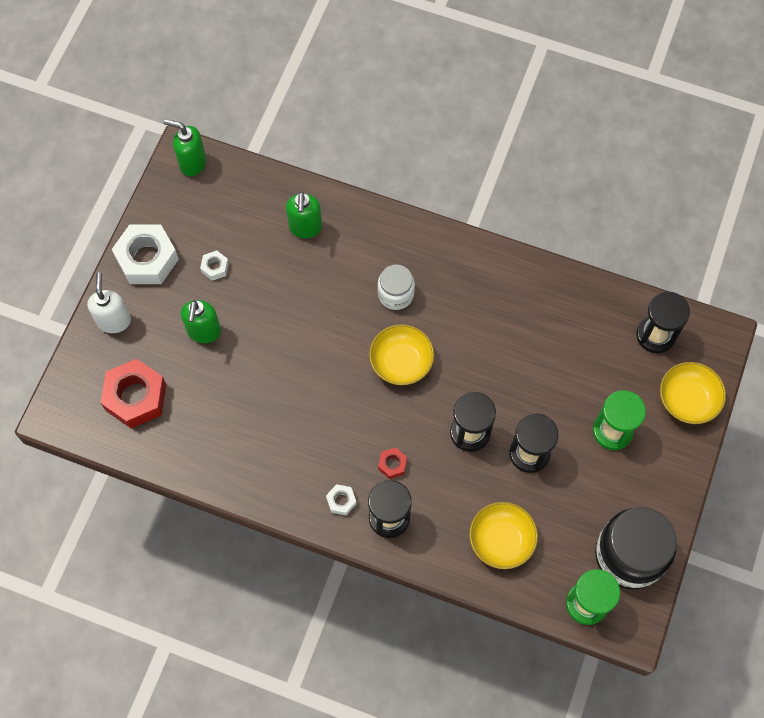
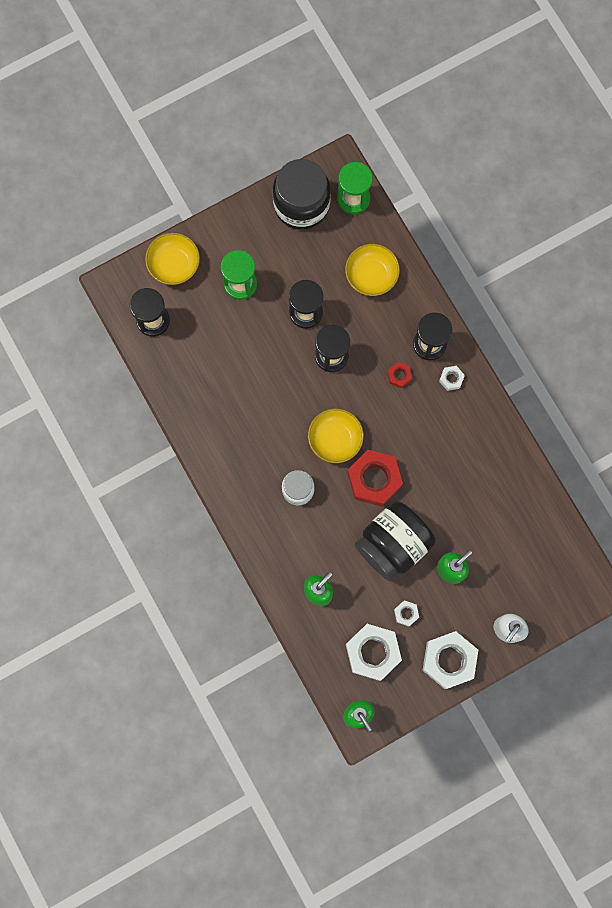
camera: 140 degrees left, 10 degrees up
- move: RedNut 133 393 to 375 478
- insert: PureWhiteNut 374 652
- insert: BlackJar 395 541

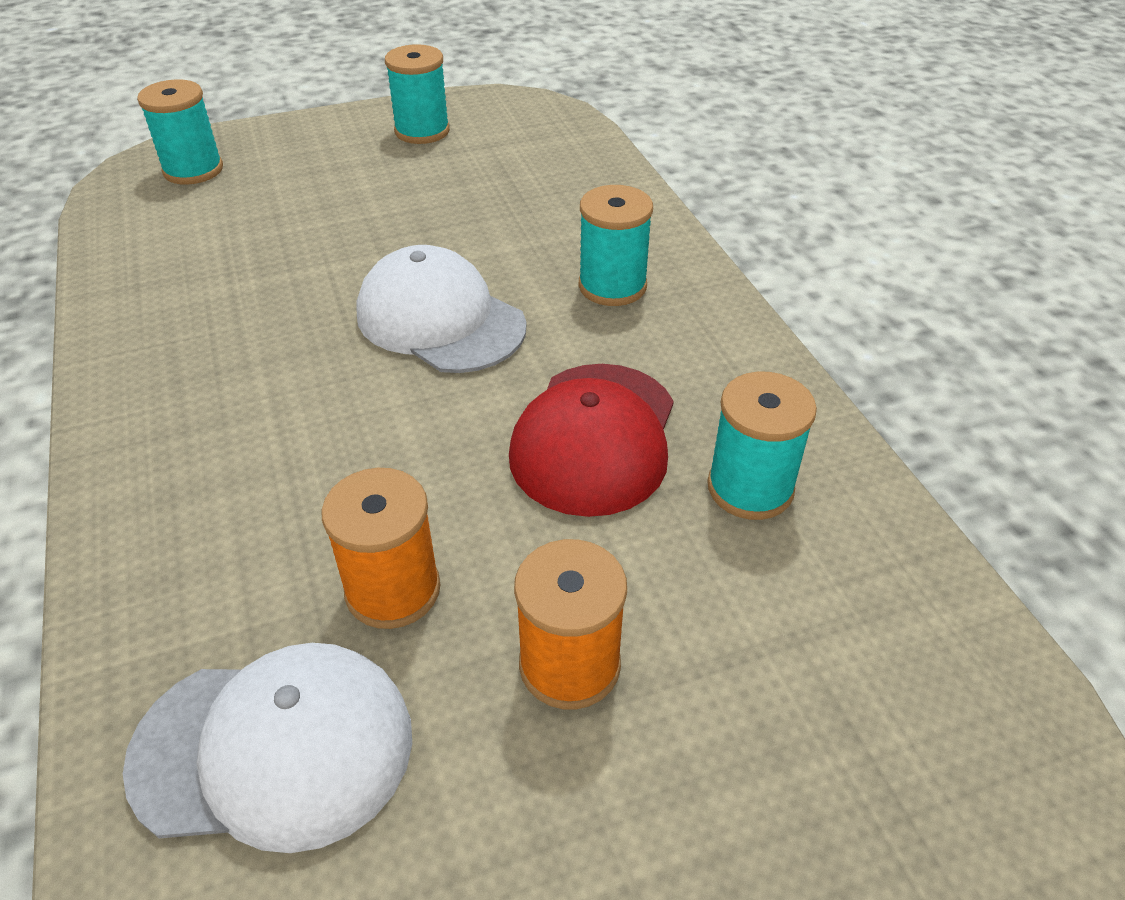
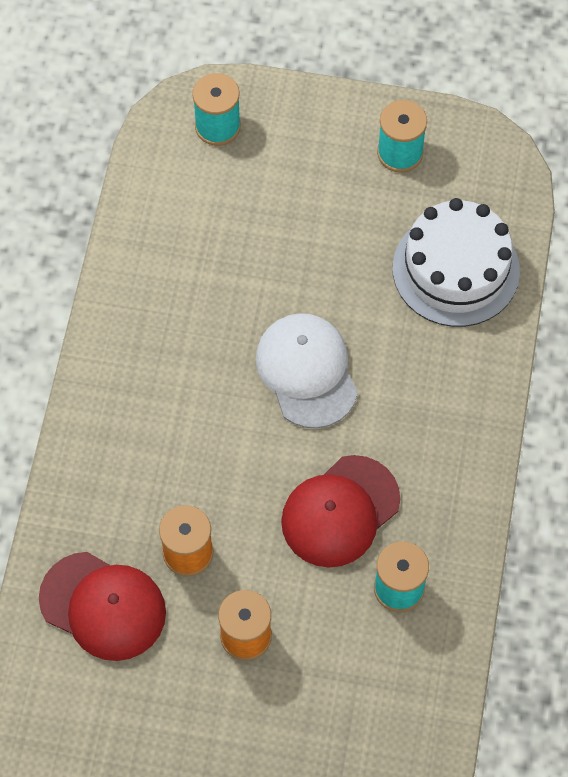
camera: 30 degrees right, 20 degrees up
- recolor: PureWhiteBaseballCap 267 748 to RedBaseballCap 102 606
- delete: TealBobbin 616 245
- insert: PureWhiteGateau 456 262

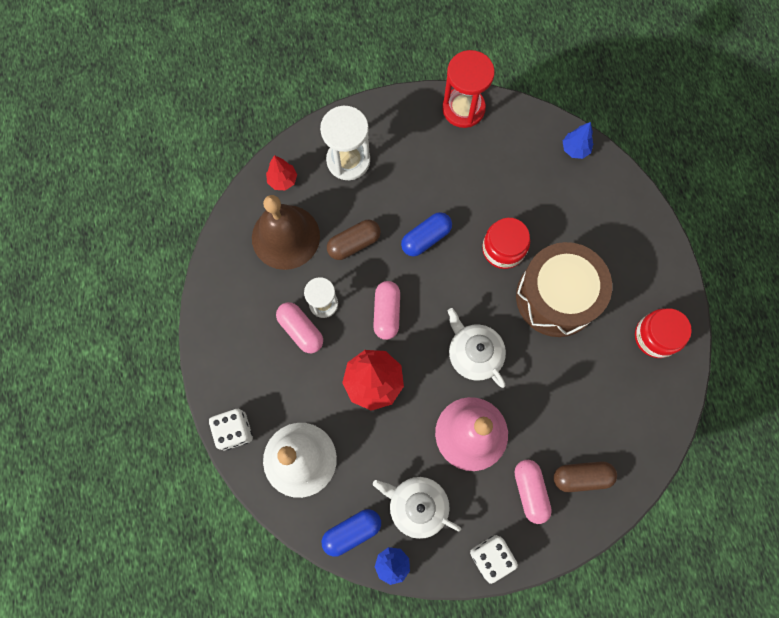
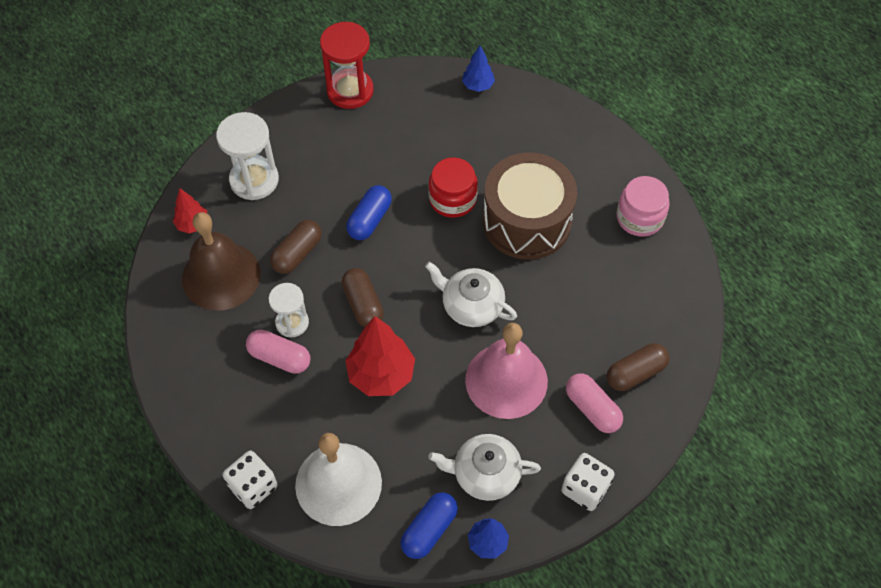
camera: 25 degrees left, 15 degrees down
- recolor: RosyCapsule 386 310 to BrownCapsule 363 297
- recolor: RedJar 663 333 to RosyJar 643 206

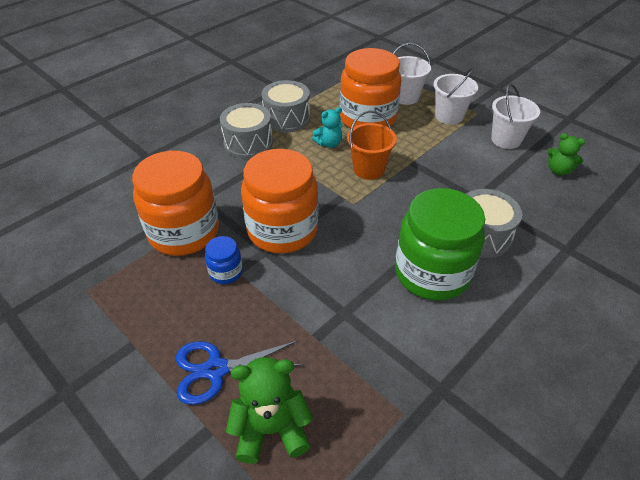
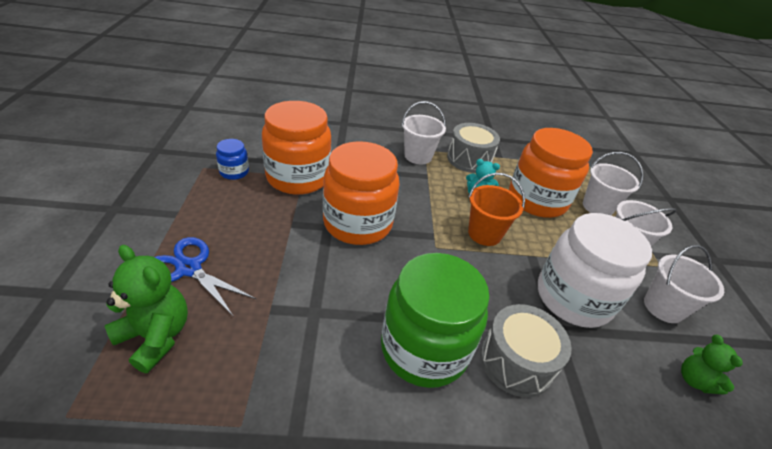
camera: 40 degrees right, 5 degrees down
- move: CobaltJar 224 260 to 232 159
- replace: AshGreySnareDrum 246 130 to PureWhiteSandBucket 424 132
- insert: PureWhiteJar 595 270

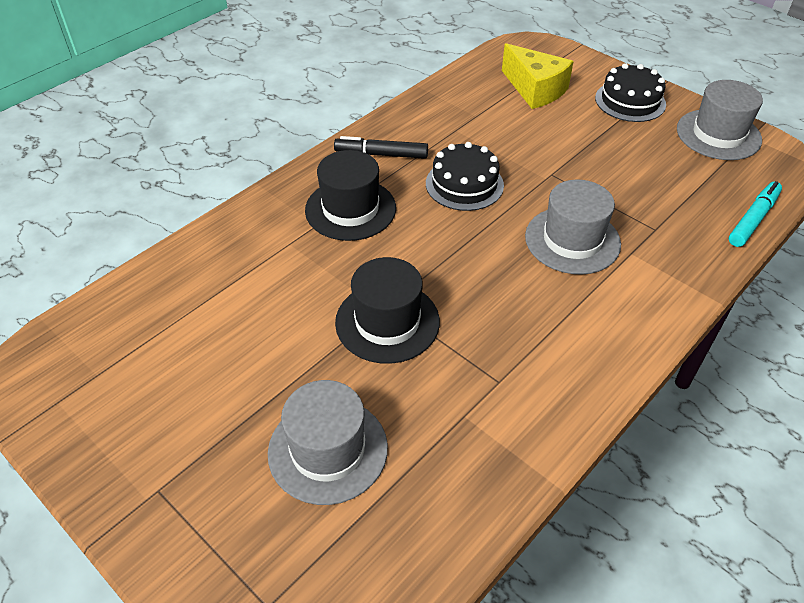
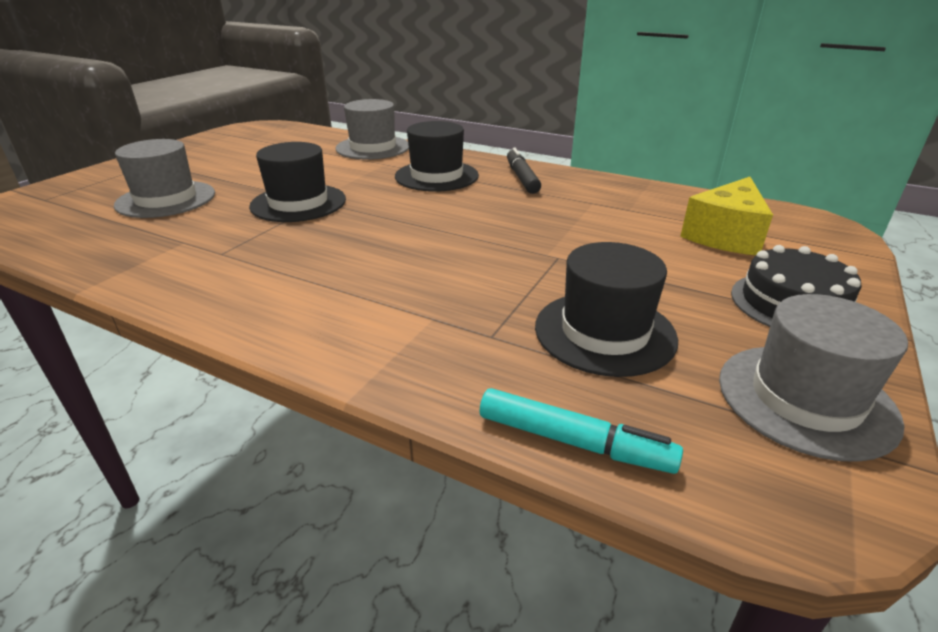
camera: 75 degrees right, 15 degrees down
- delete: BlackGateau 465 176
- move: AshGreyTallHat 573 227 to 372 129
- insert: BlackTallHat 606 309

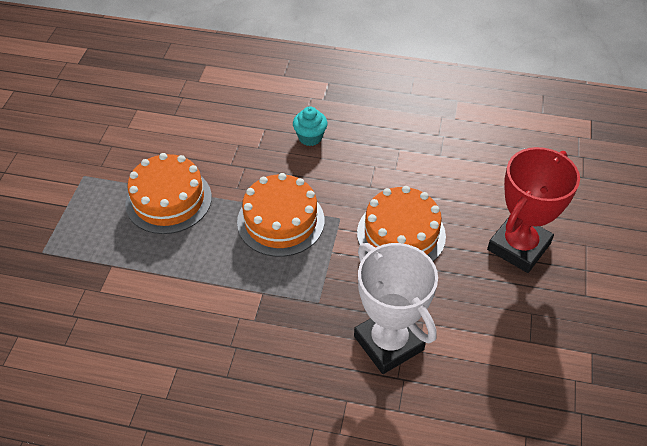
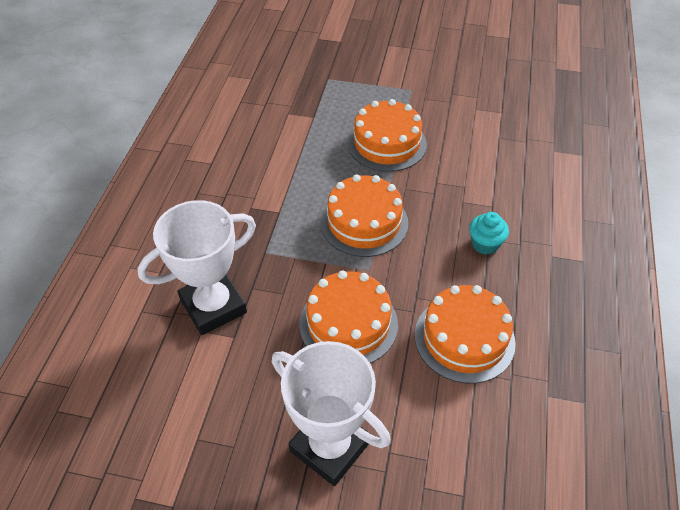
camera: 90 degrees right, 0 degrees up
- recolor: RedTrophy 533 210 to PureWhiteTrophy 331 413
- insert: OrangeColouredGateau 465 334

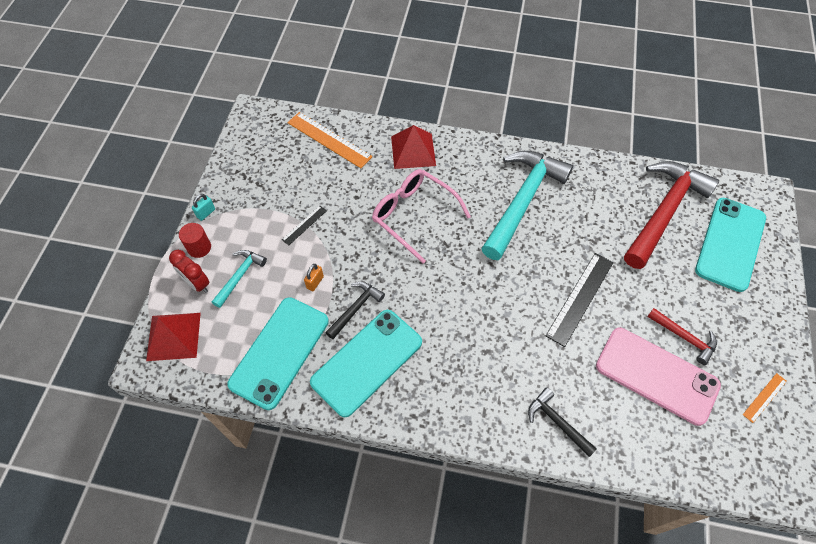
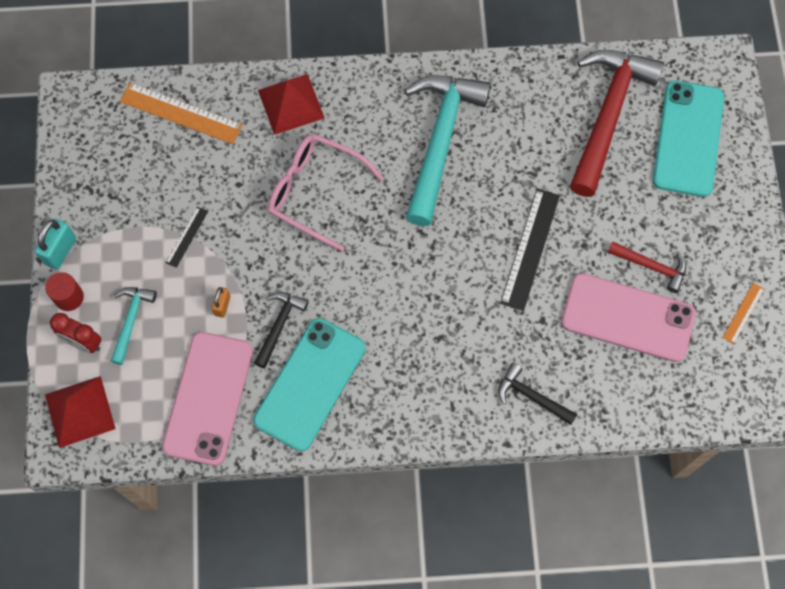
camera: 15 degrees left, 10 degrees up
- resize: TealSmallLock 203 207 = 55 244 x1.64
- recolor: TealMobilePhone 278 353 to RosyMobilePhone 207 399

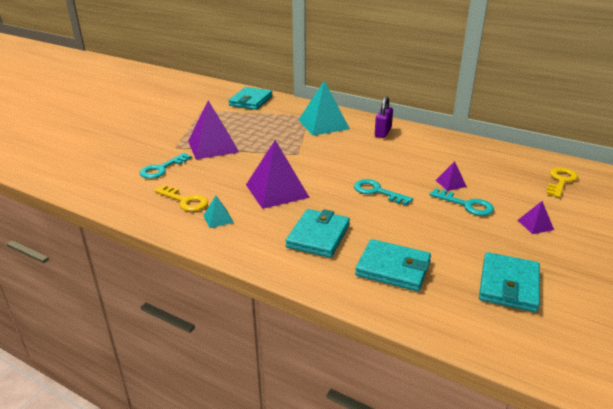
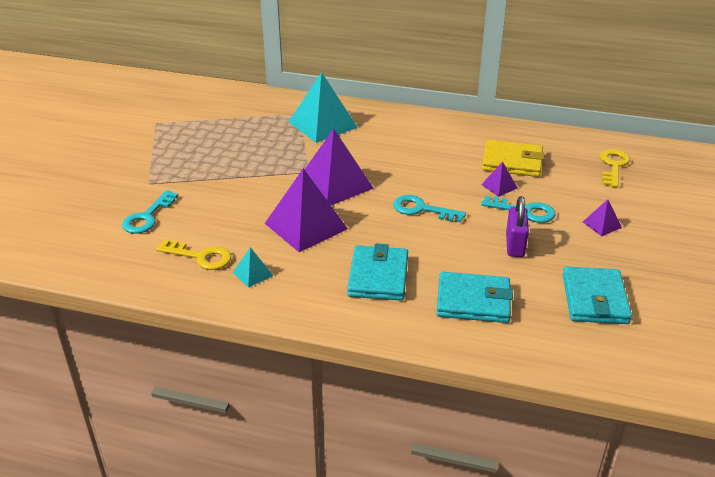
camera: 15 degrees left, 5 degrees up
- move: RoyalPurpleSolidPyramid 213 129 to 339 167
- delete: TealWallet 250 98
- move: RoyalPurpleSmallLock 384 117 to 517 226
- insert: YellowWallet 513 158

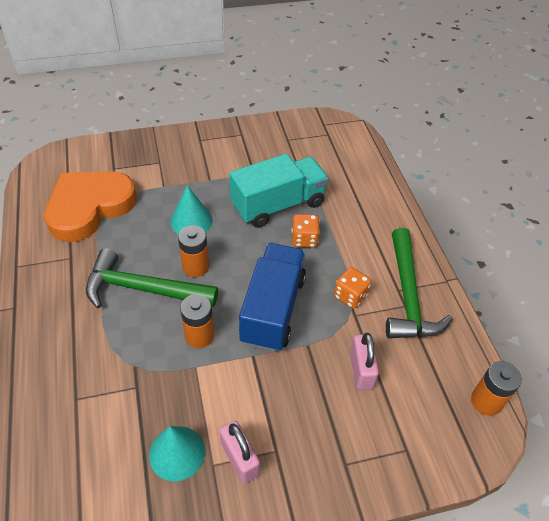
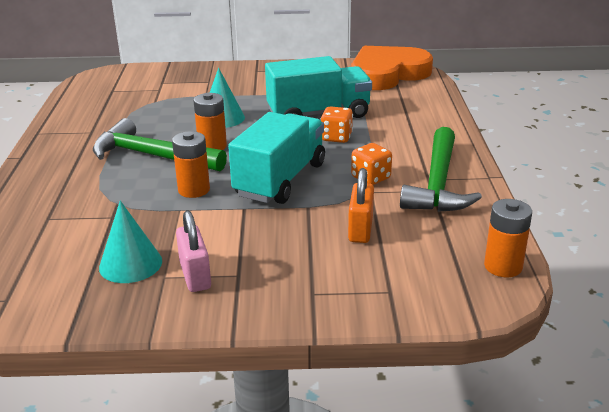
camera: 15 degrees right, 20 degrees down
- move: OrangeColouredHeart 90 206 to 392 68
- recolor: CobaltLorry 272 297 to TealLorry 276 158
- recolor: RosySmallLock 364 361 to OrangeColouredSmallLock 361 205

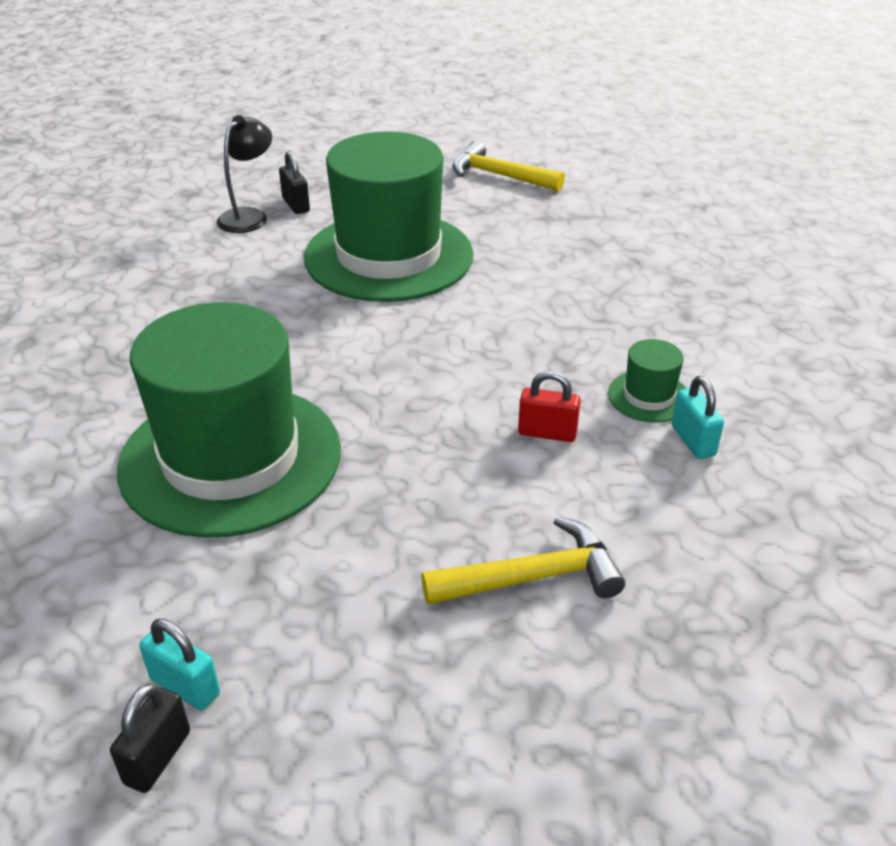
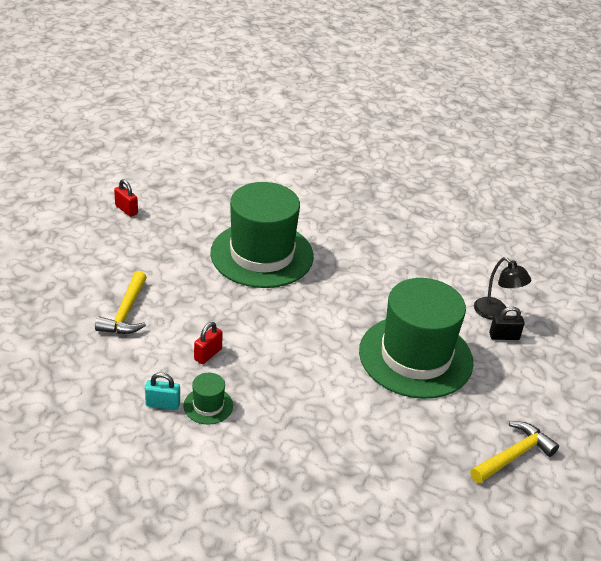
camera: 110 degrees right, 0 degrees up
- recolor: BlackSmallLock 150 738 to RedSmallLock 126 198
- delete: TealSmallLock 179 665

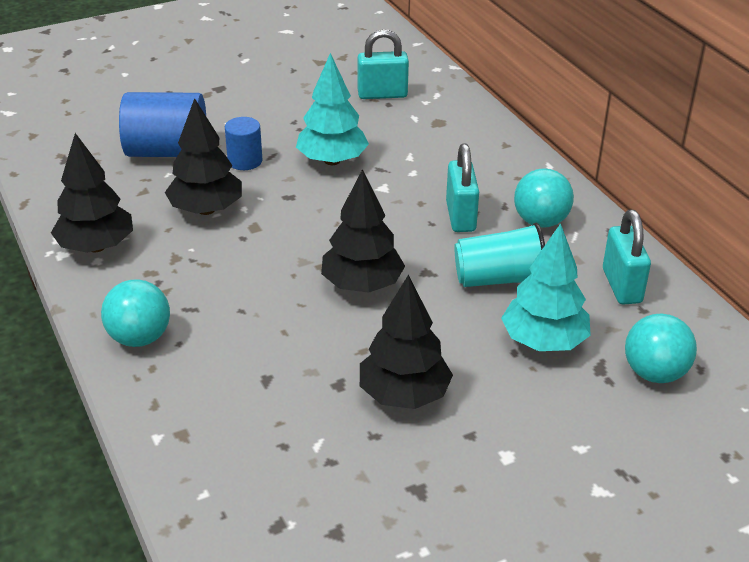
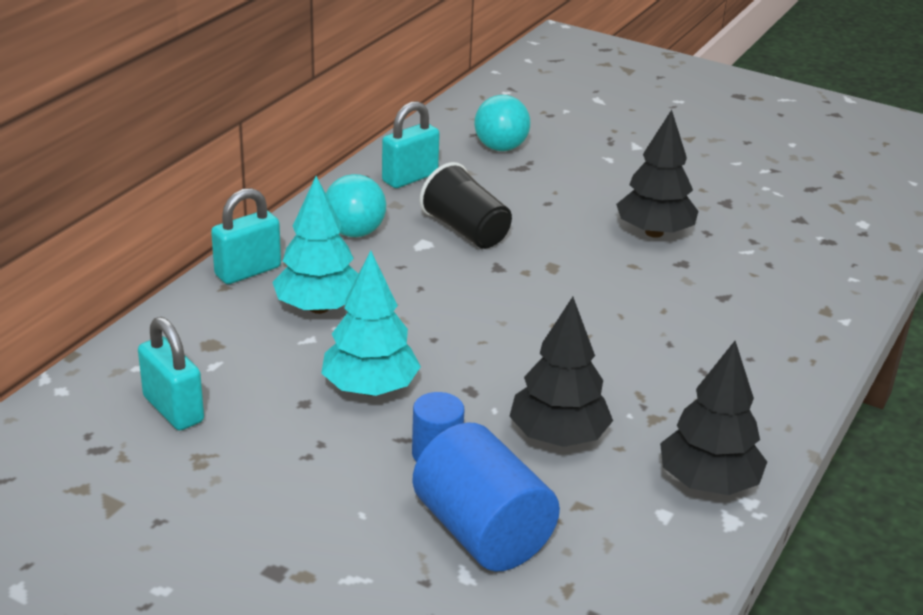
camera: 125 degrees left, 5 degrees down
- delete: TealBall 135 313
- delete: BlackTree 363 231
- move: TealSmallLock 462 188 to 246 236
- recolor: TealTumbler 499 255 to BlackTumbler 465 205
- move: TealTree 546 287 to 315 245

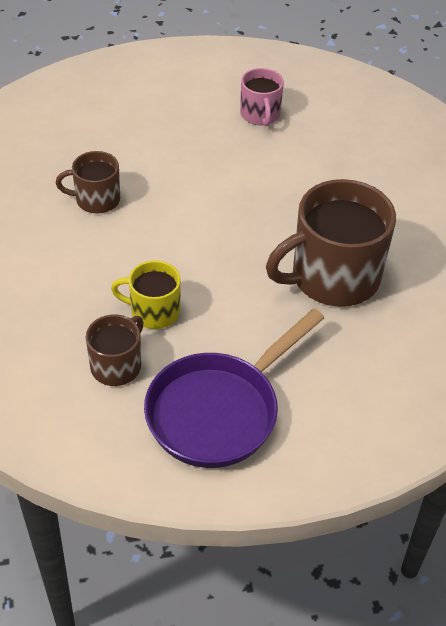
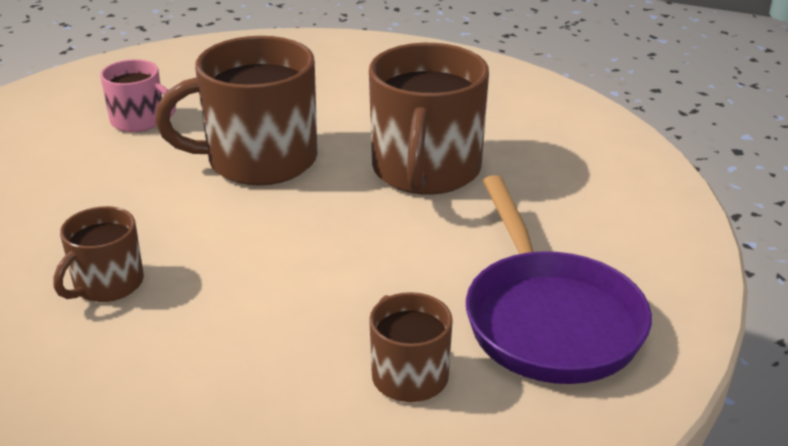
camera: 55 degrees left, 15 degrees down
- delete: YellowCoffeeMug 146 294
- insert: BrownCoffeeMug 236 111

